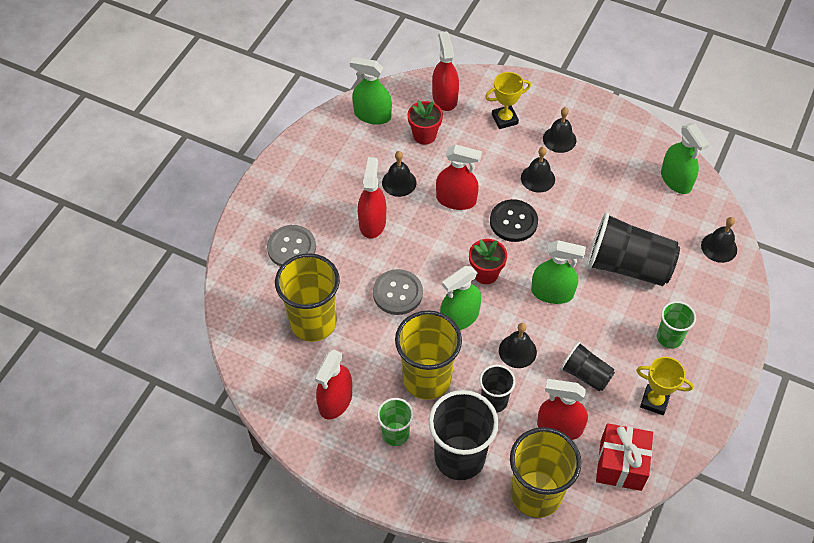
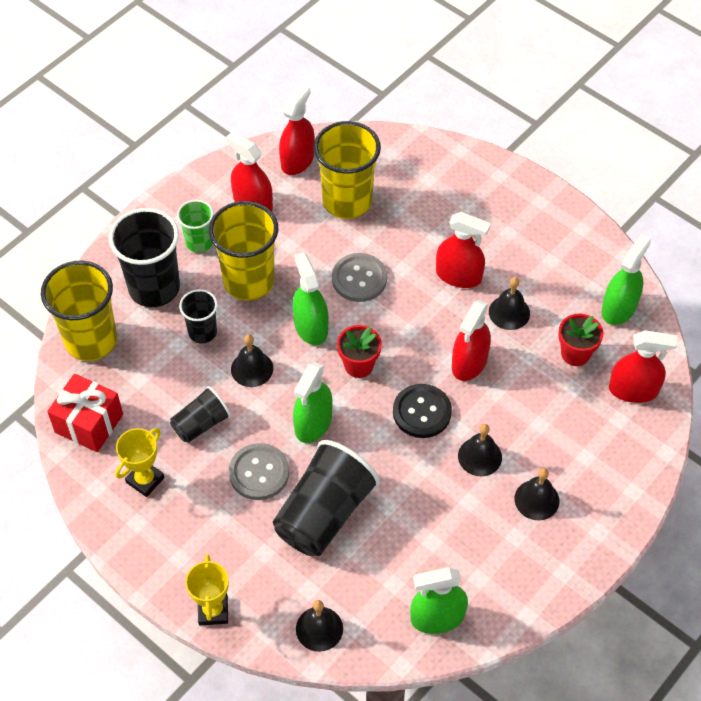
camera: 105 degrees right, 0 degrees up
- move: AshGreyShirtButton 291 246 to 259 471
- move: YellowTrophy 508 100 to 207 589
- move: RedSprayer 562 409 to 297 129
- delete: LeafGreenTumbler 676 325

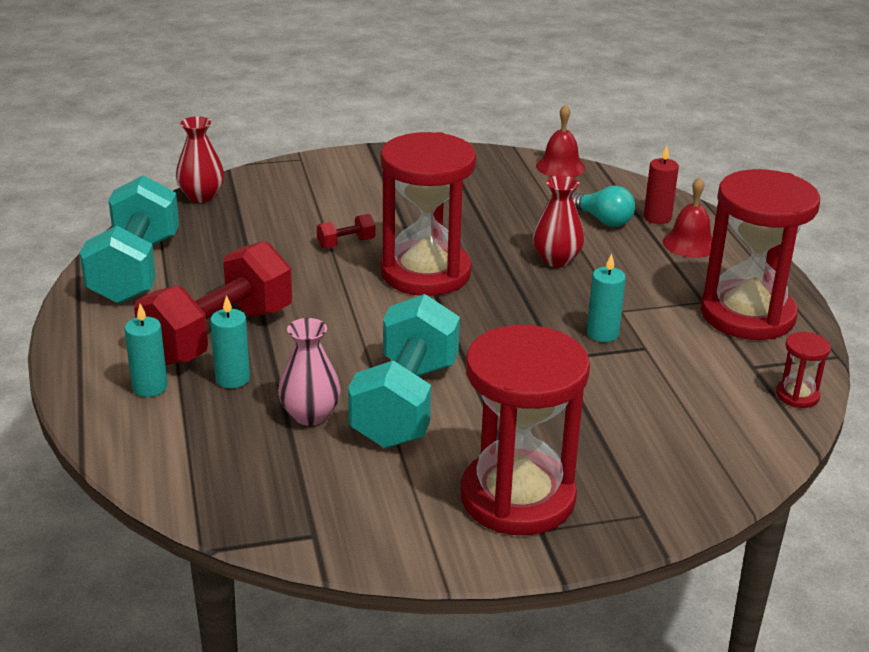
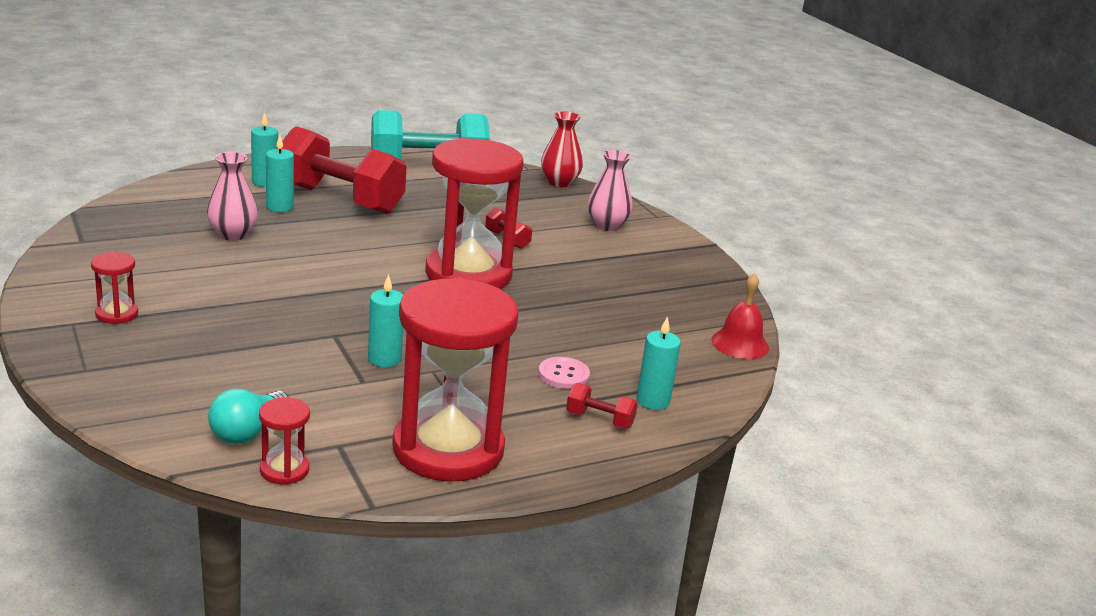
camera: 75 degrees right, 5 degrees down
- delete: TealHandWeight 404 371
- resize: RedHourglass 525 430 = 114 288 x0.41
- delete: RedVase 558 221
- move: TealBulb 603 206 to 248 416
- recolor: RedWaxCandle 661 185 to TealWaxCandle 659 363
- replace: RedBell 687 217 to RedHandWeight 602 406
- insert: RosyShirtButton 564 373
- insert: RosyVase 610 190

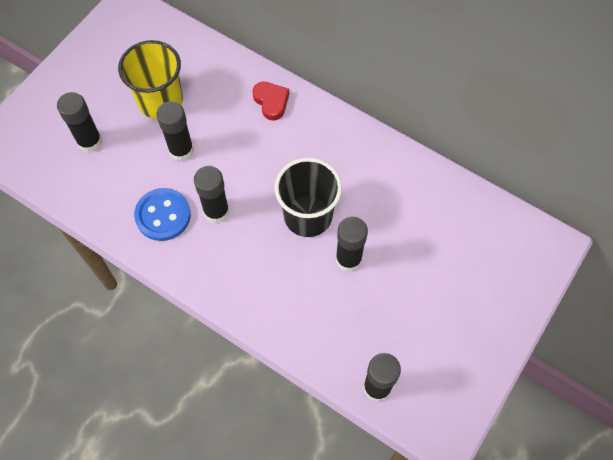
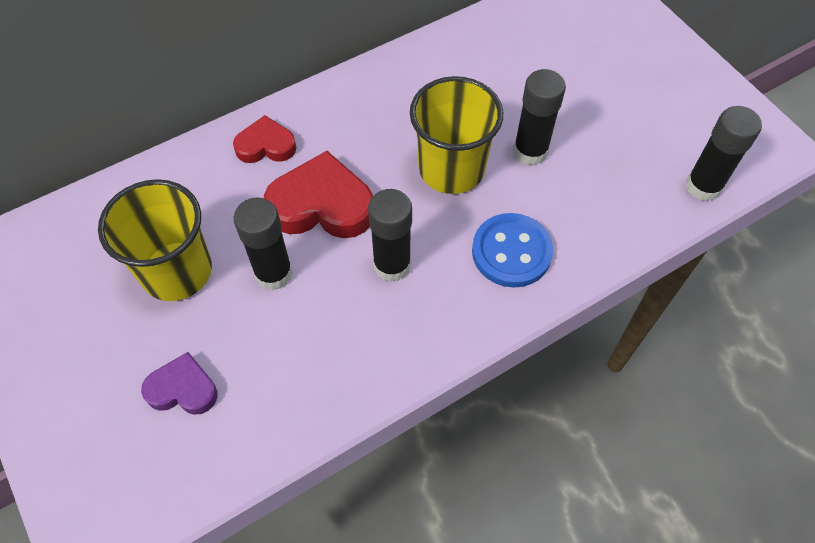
camera: 65 degrees left, 5 degrees down
- replace: BlackGlueStick 79 122 to RoyalPurpleHeart 179 383
- move: CobaltShirtButton 162 214 to 512 250
- recolor: BlackTumbler 308 197 to YellowTumbler 456 135
- insert: RedHeart 318 194

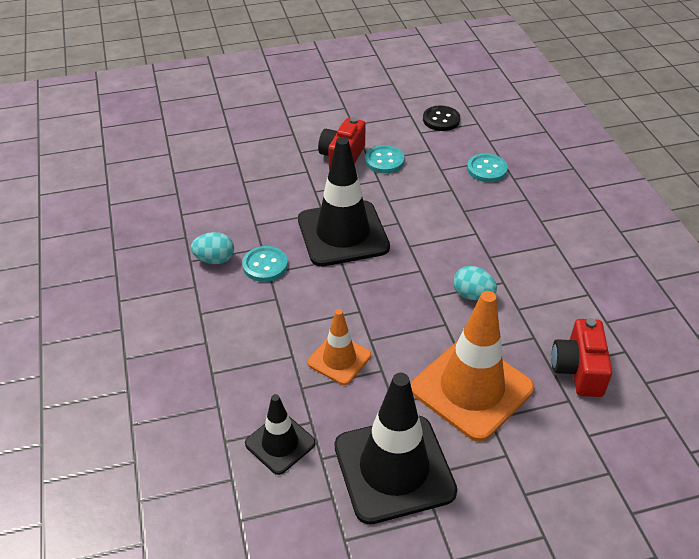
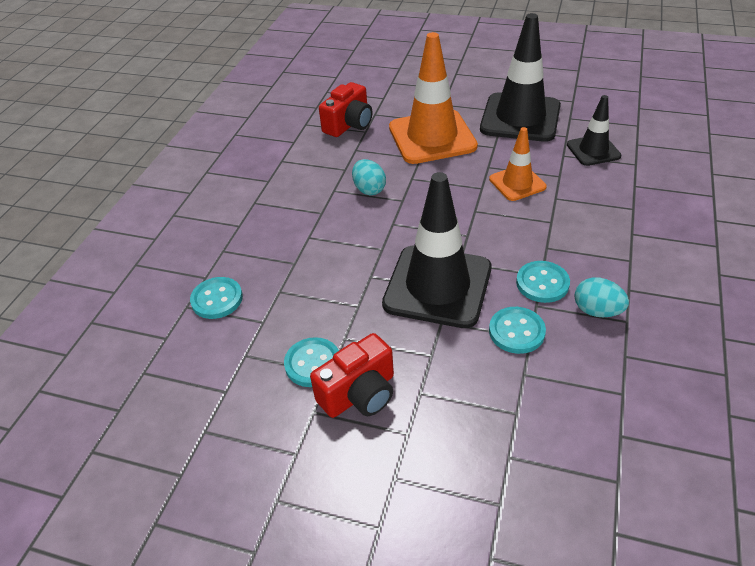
camera: 145 degrees left, 0 degrees up
- delete: BlackShirtButton 441 118
- insert: TealShirtButton 517 330

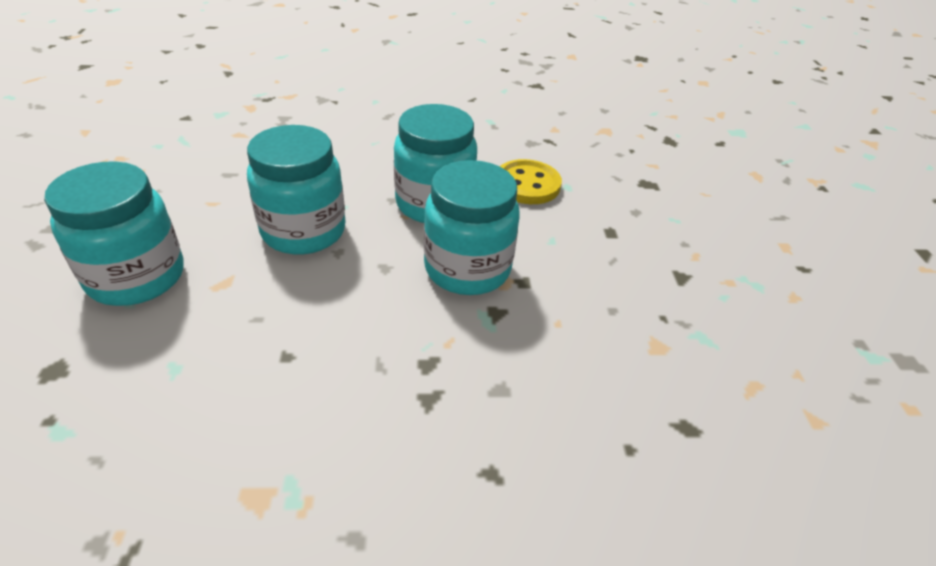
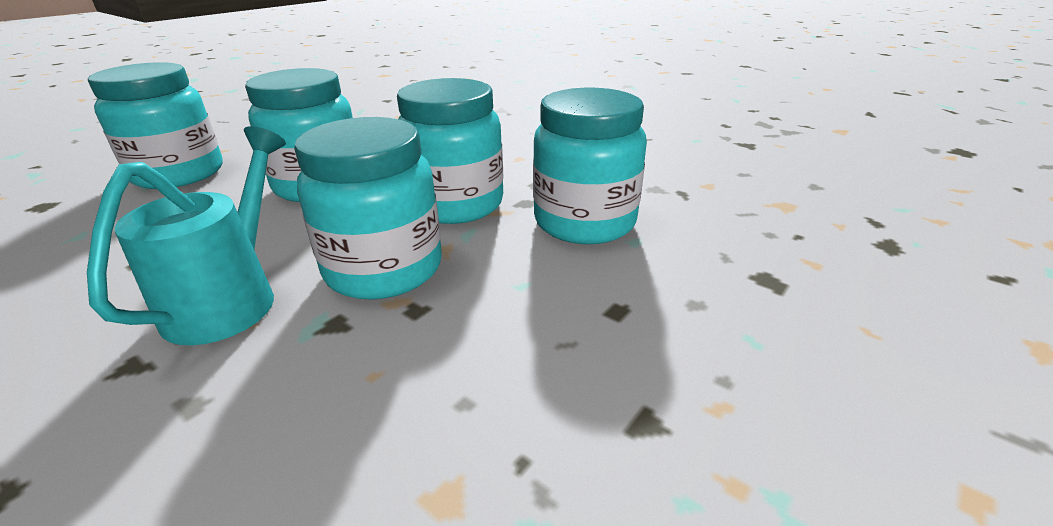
camera: 45 degrees right, 10 degrees down
- replace: YellowShirtButton 531 181 to TealJar 590 166
- insert: TealWateringPot 186 235

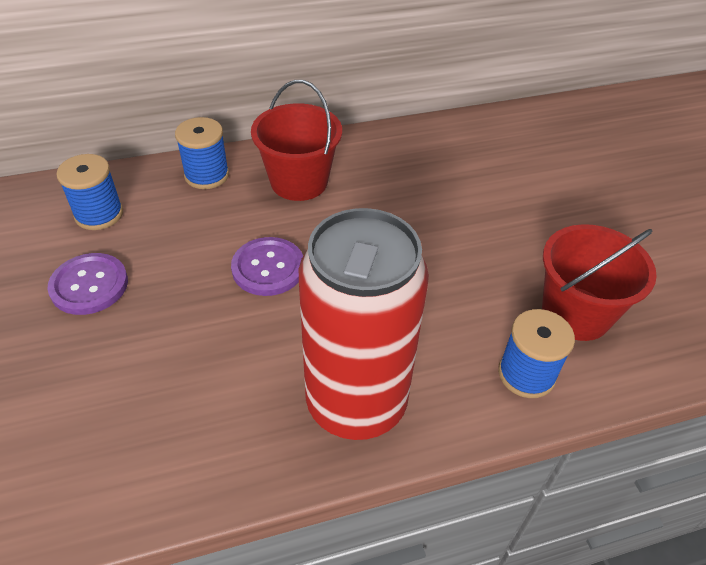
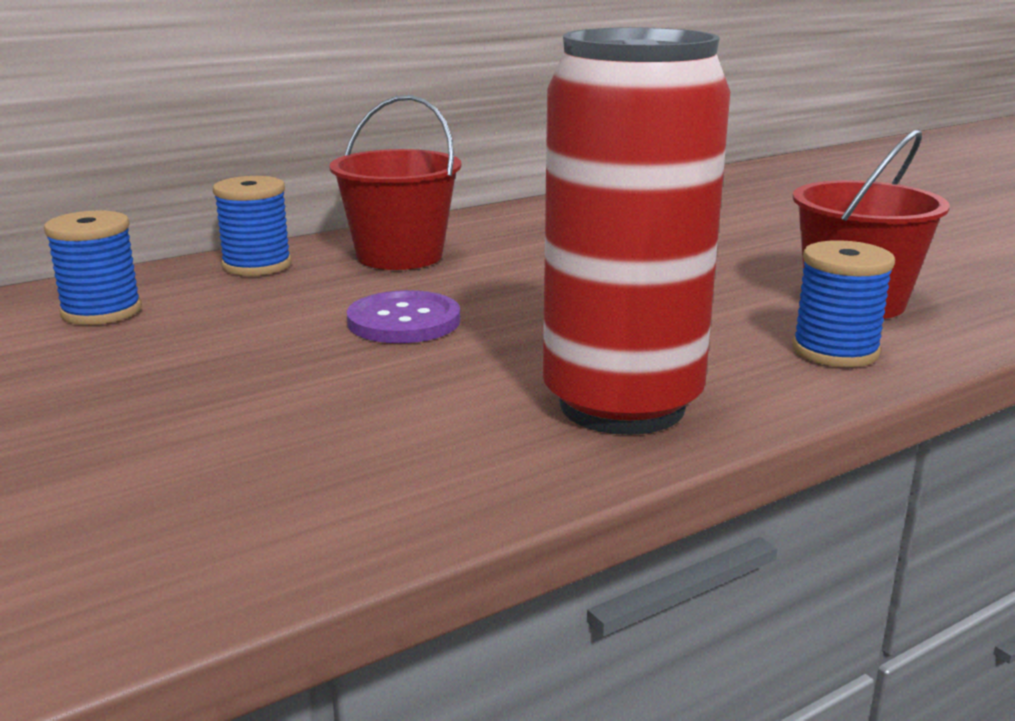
camera: 15 degrees left, 25 degrees down
- delete: RoyalPurpleShirtButton 87 284

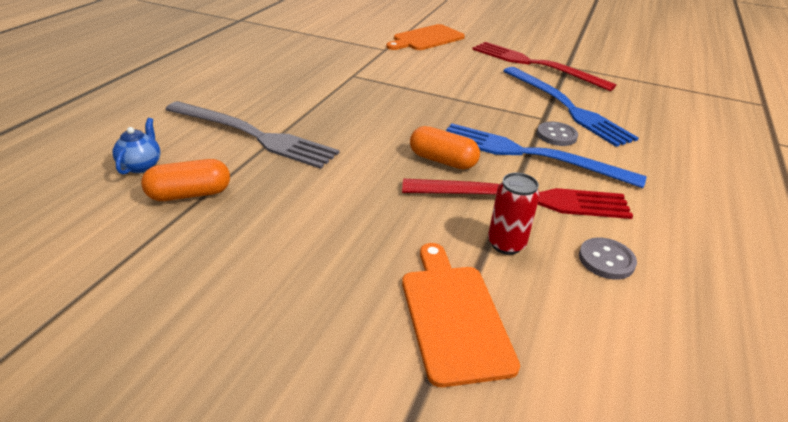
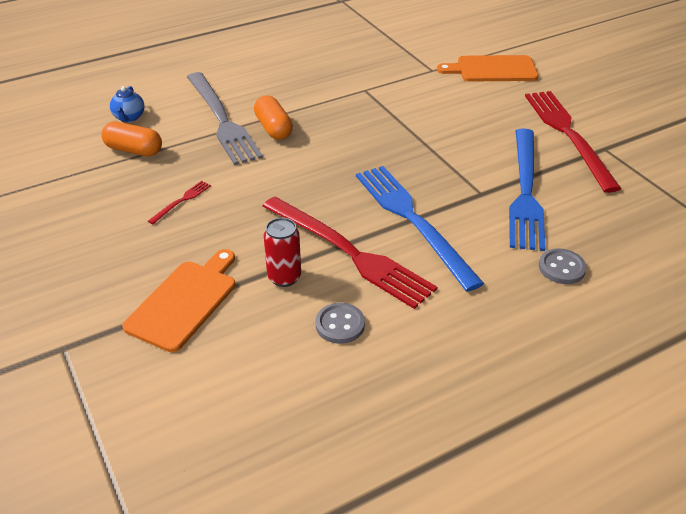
camera: 40 degrees right, 5 degrees up
- rotate: CobaltTeapot 136 146 = 127 104 135 degrees clockwise
- move: OrangeColouredCapsule 445 148 to 273 118
- move: AshGreyShirtButton 557 134 to 563 266
- insert: RedTableFork 179 202

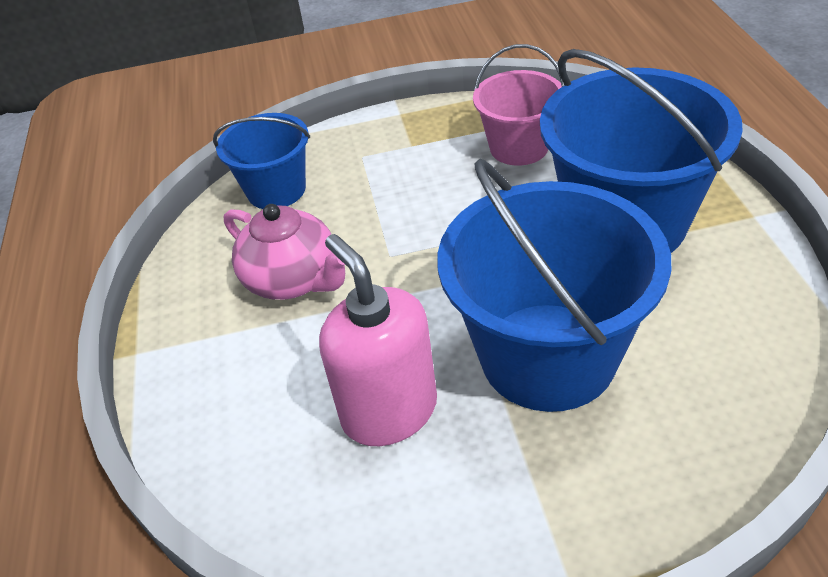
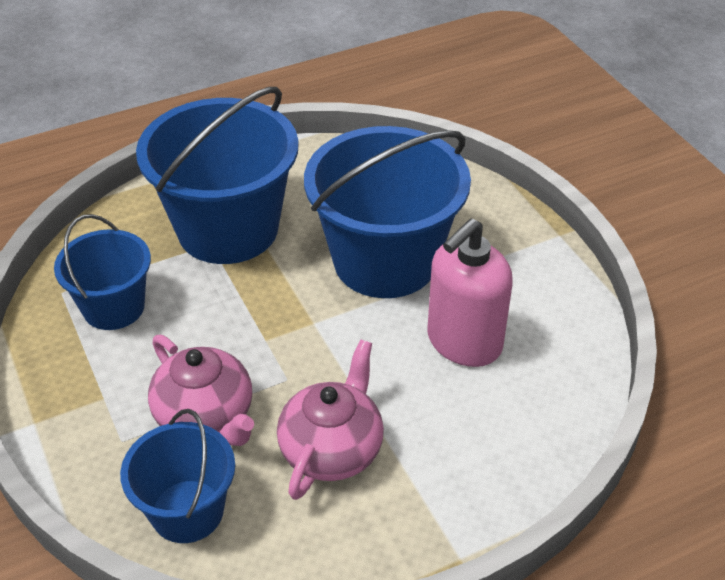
camera: 110 degrees left, 0 degrees up
- recolor: RosySandBucket 518 105 to CobaltSandBucket 102 272
- insert: RosyTeapot 201 390

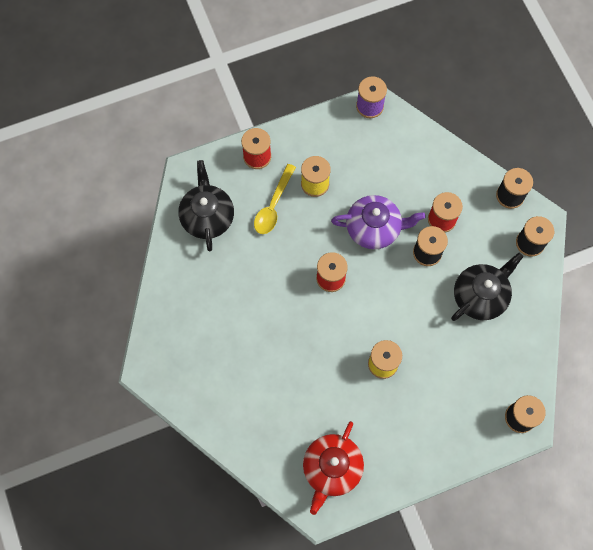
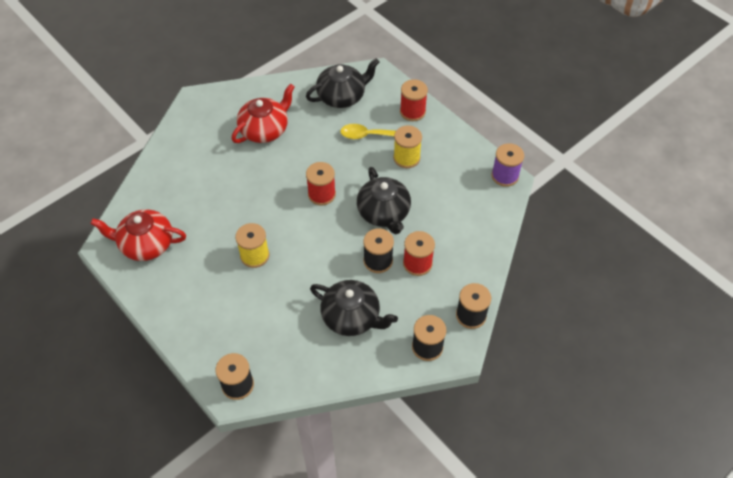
camera: 70 degrees right, 15 degrees down
- recolor: RoyalPurpleTeapot 378 222 to BlackTeapot 384 200
- insert: RedTeapot 263 113

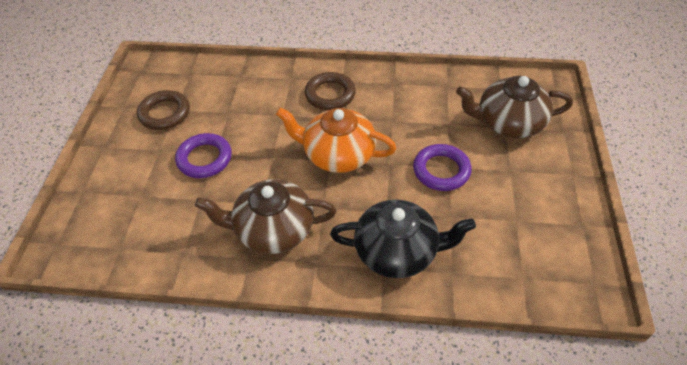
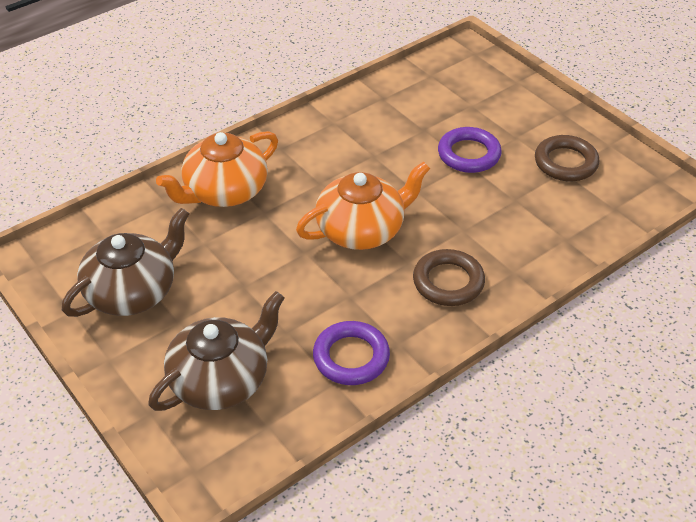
camera: 135 degrees right, 5 degrees down
- move: BrownTeapot 266 216 to 125 262
- recolor: BlackTeapot 403 239 to OrangeColouredTeapot 217 169
- move: RoyalPurpleHoop 442 167 to 351 353

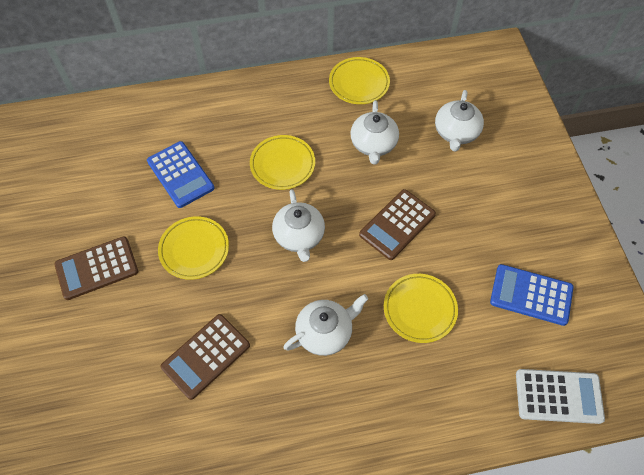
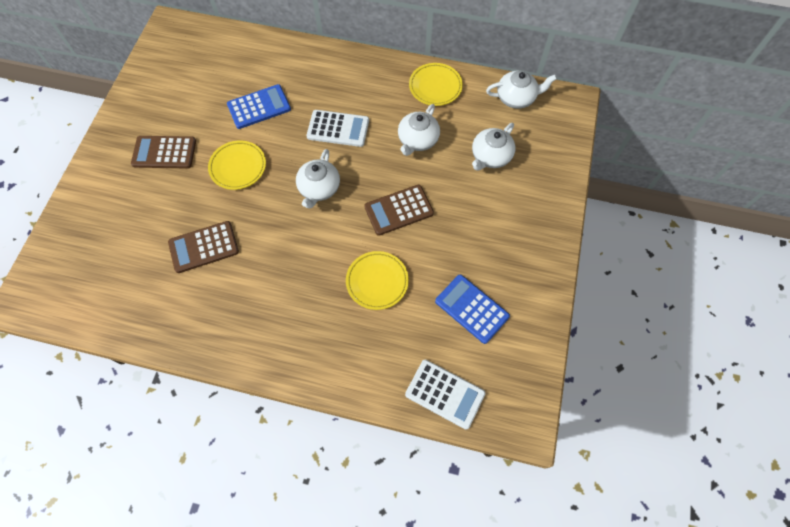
camera: 25 degrees right, 5 degrees up
- rotate: CobaltPocketCalculator 180 174 = 259 106 105 degrees counterclockwise
- replace: YellowFlatDish 282 162 to PureWhitePocketCalculator 337 128
- move: PureWhiteTeapot 326 325 to 521 90

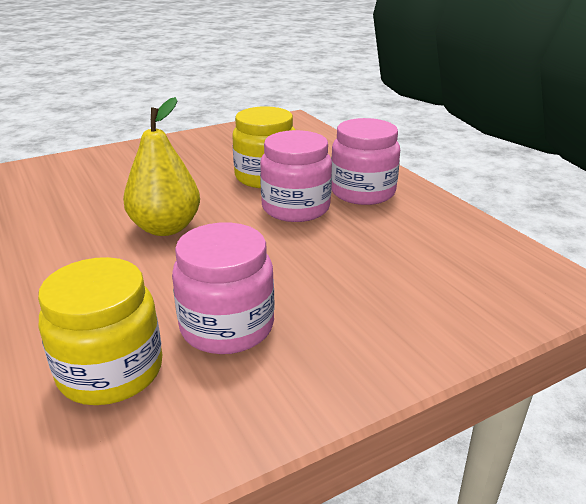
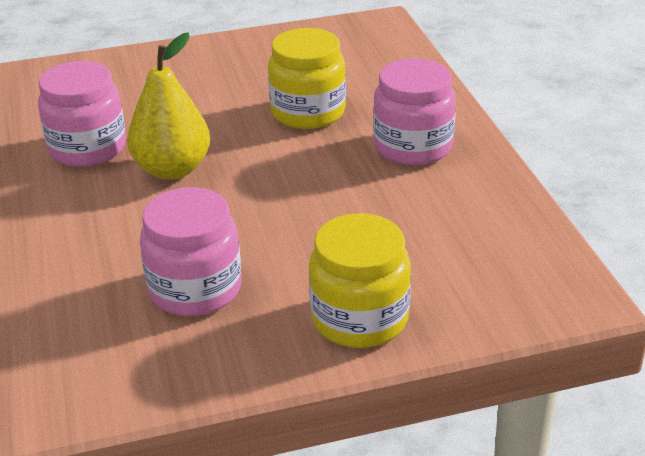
camera: 15 degrees right, 5 degrees up
- move: YellowJar 100 331 to 360 280
- move: RosyJar 296 176 to 82 114

